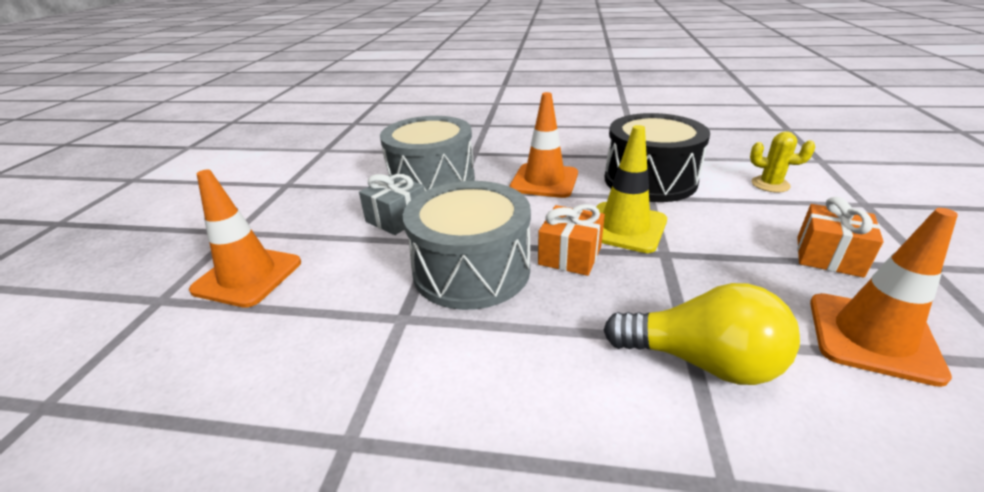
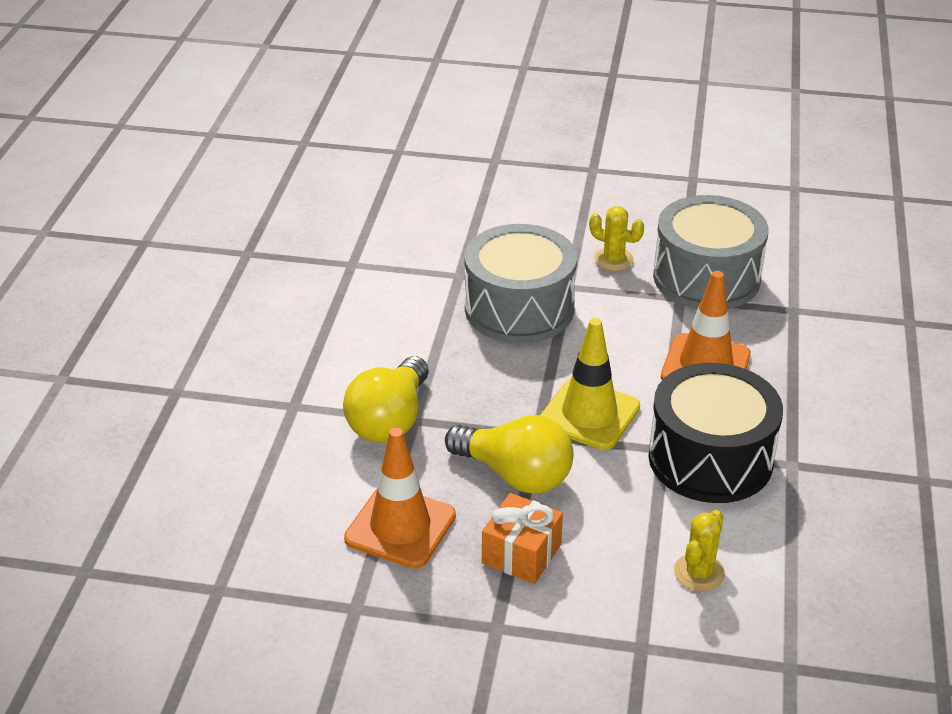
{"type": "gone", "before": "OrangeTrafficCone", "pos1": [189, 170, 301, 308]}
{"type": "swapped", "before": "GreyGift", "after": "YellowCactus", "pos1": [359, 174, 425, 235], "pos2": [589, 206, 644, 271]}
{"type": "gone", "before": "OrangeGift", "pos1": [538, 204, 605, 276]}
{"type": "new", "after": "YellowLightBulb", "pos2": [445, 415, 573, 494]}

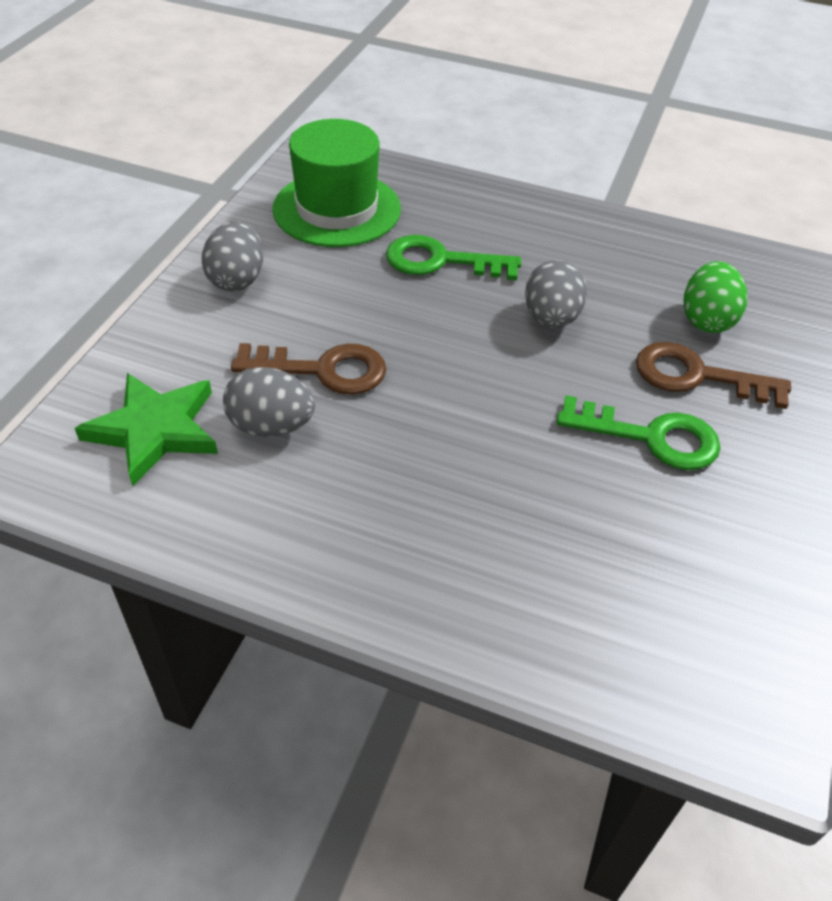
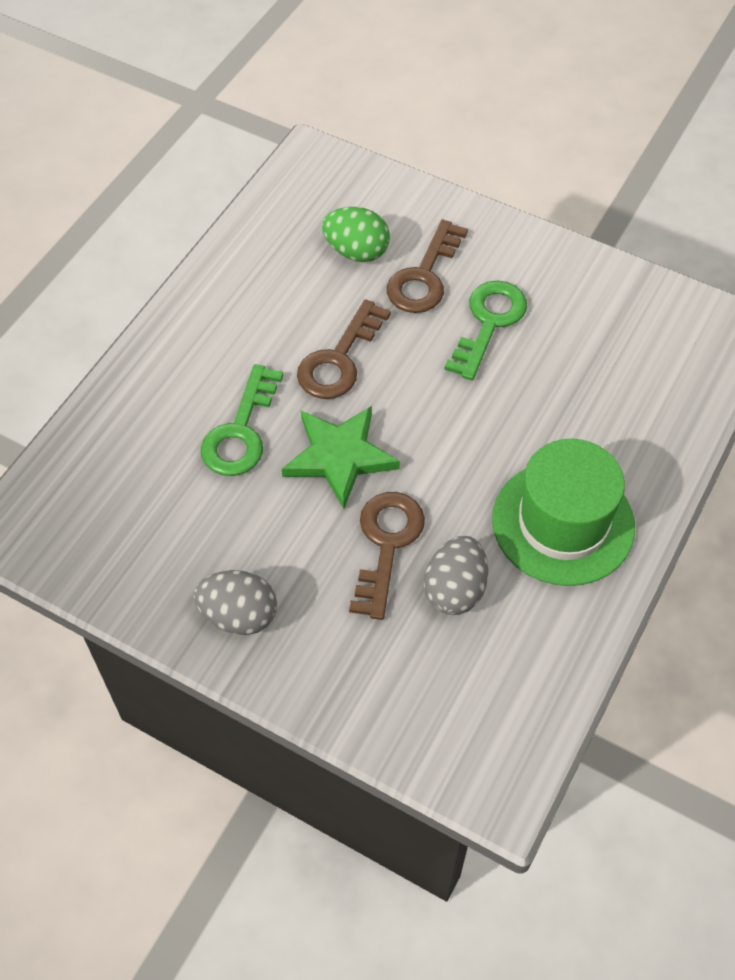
{"type": "shifted", "before": "GreenHat", "pos1": [272, 119, 401, 247], "pos2": [492, 439, 635, 586]}
{"type": "swapped", "before": "GreyEgg", "after": "BrownKey", "pos1": [525, 260, 587, 328], "pos2": [297, 299, 391, 399]}
{"type": "shifted", "before": "GreenStar", "pos1": [75, 373, 218, 486], "pos2": [282, 406, 400, 509]}

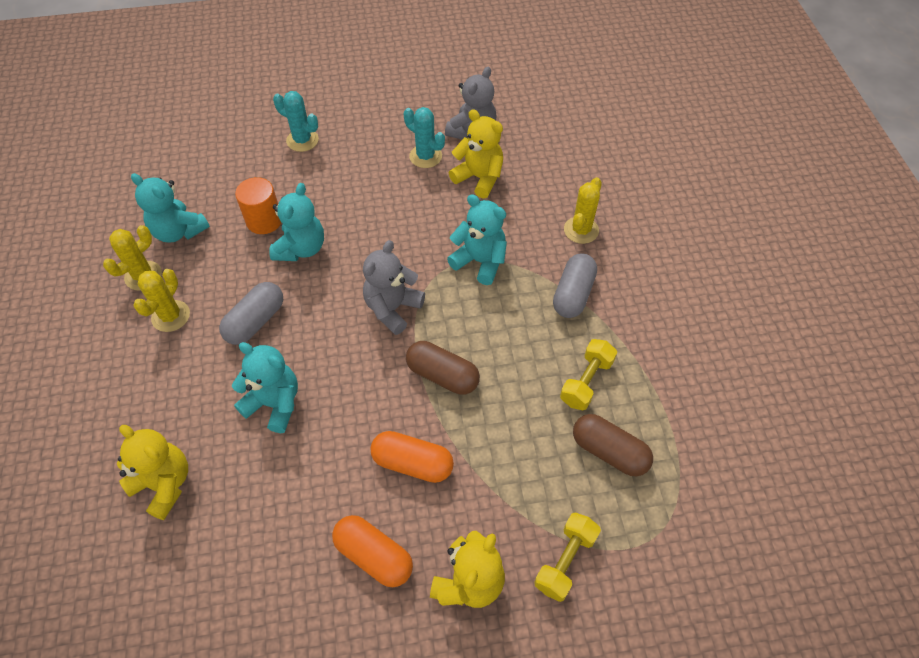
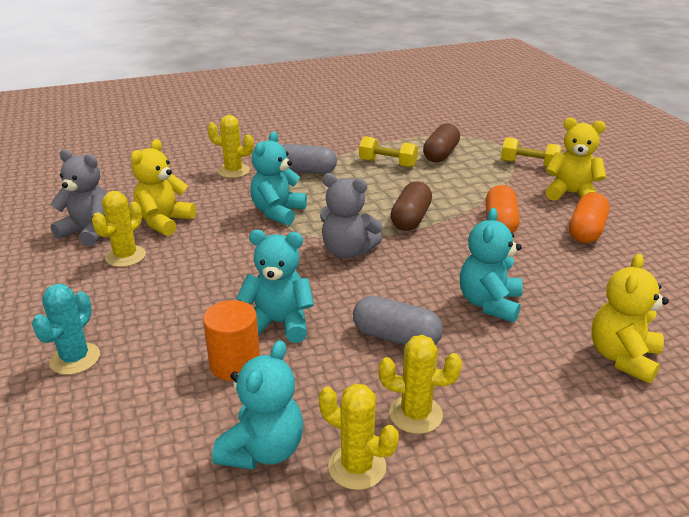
{"type": "repainted", "before": "TurquoiseCactus", "after": "YellowCactus", "pos1": [404, 107, 445, 168], "pos2": [92, 191, 146, 267]}

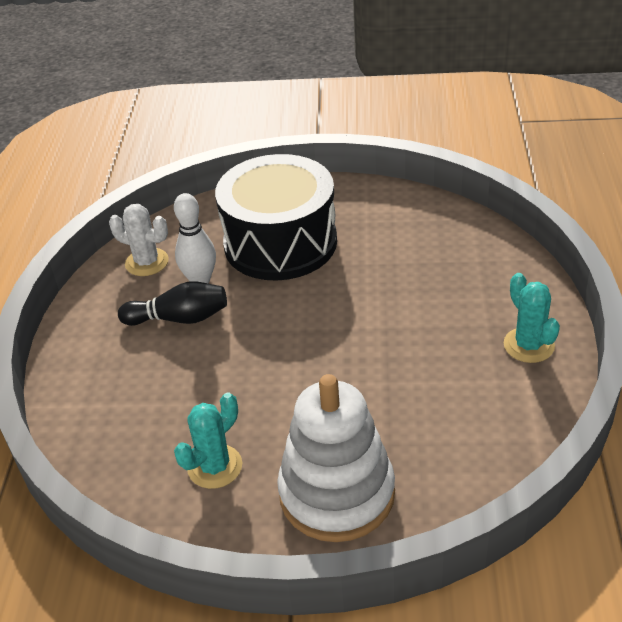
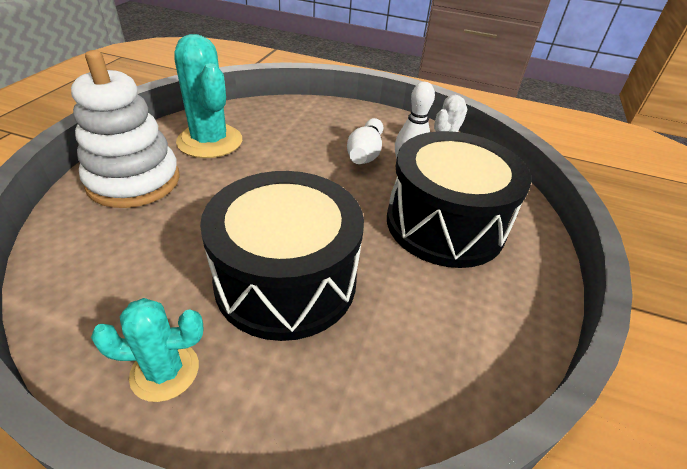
{"type": "repainted", "before": "BlackBowlingPin", "after": "WhiteBowlingPin", "pos1": [118, 281, 227, 326], "pos2": [347, 118, 383, 164]}
{"type": "scaled", "before": "TurquoiseCactus", "pos1": [174, 393, 242, 489], "pos2": [174, 34, 242, 158], "scale": 1.68}
{"type": "new", "after": "BlackDrum", "pos2": [200, 171, 364, 341]}

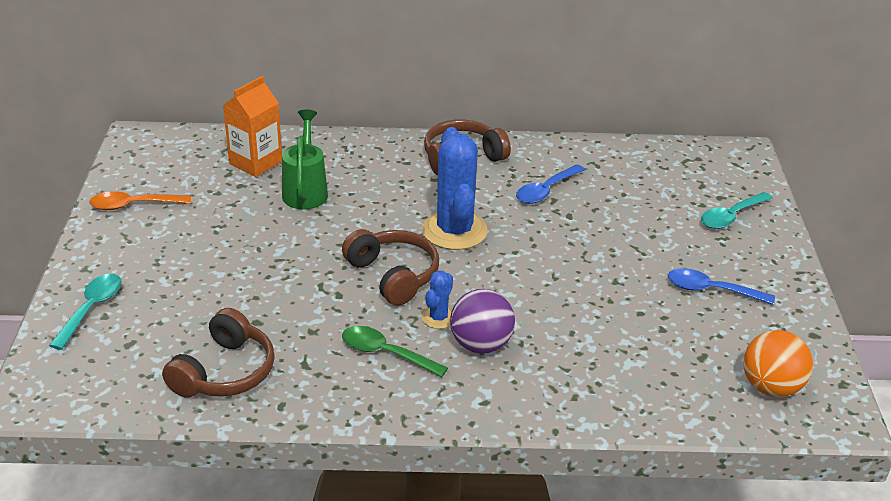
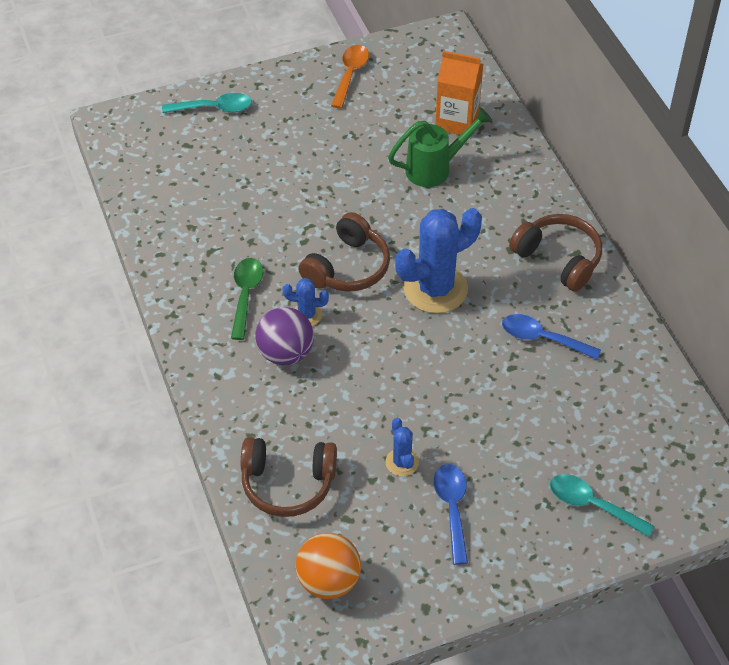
{"type": "rotated", "before": "OrangeSpoon", "pos1": [89, 191, 191, 210], "pos2": [331, 45, 369, 109], "turn": 45}
{"type": "shifted", "before": "BrownHeadphones", "pos1": [162, 308, 275, 398], "pos2": [241, 437, 337, 517]}
{"type": "new", "after": "BlueCactus", "pos2": [385, 418, 419, 476]}

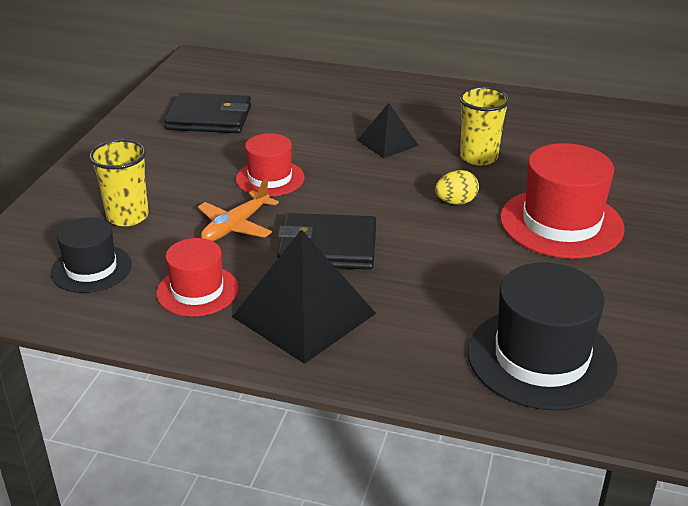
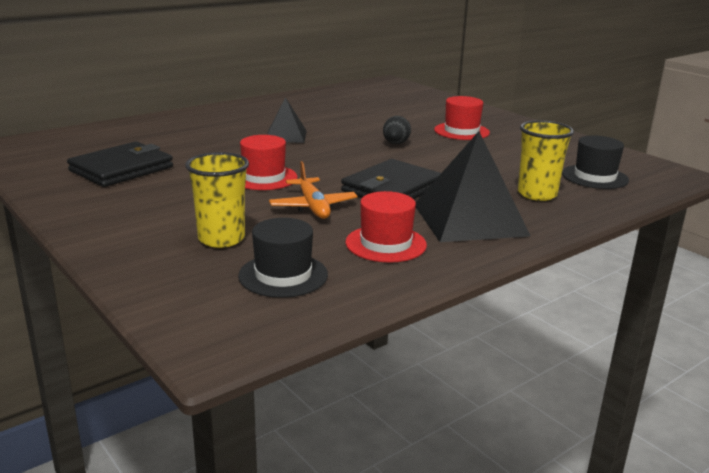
{"type": "shifted", "before": "YellowCup", "pos1": [459, 86, 510, 166], "pos2": [518, 120, 574, 201]}
{"type": "scaled", "before": "RedHat", "pos1": [500, 143, 625, 259], "pos2": [434, 96, 490, 140], "scale": 0.61}
{"type": "repainted", "before": "YellowEgg", "after": "BlackEgg", "pos1": [435, 170, 479, 205], "pos2": [383, 116, 411, 144]}
{"type": "scaled", "before": "BlackHat", "pos1": [468, 263, 618, 410], "pos2": [562, 136, 629, 189], "scale": 0.61}

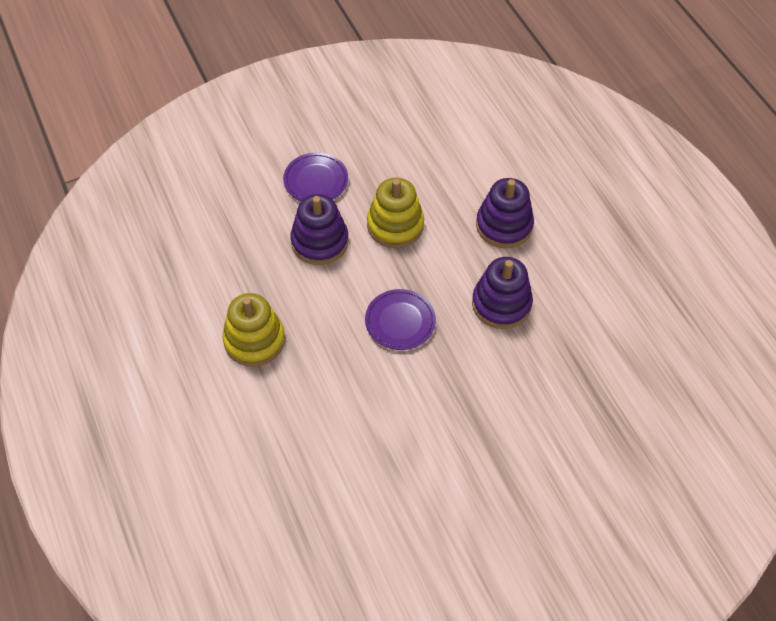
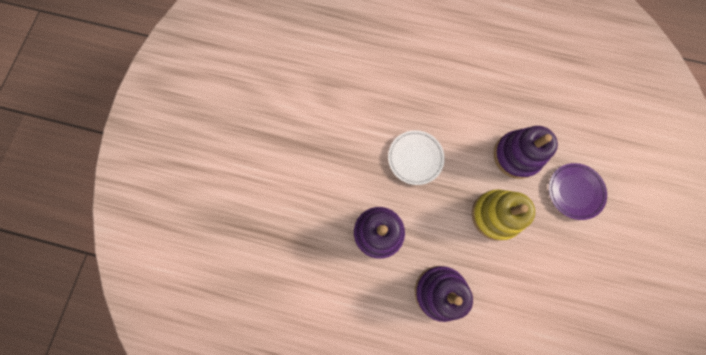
{"type": "repainted", "before": "PurplePlate", "after": "WhitePlate", "pos1": [365, 289, 436, 350], "pos2": [388, 130, 445, 185]}
{"type": "gone", "before": "YellowStackingToy", "pos1": [222, 293, 285, 367]}

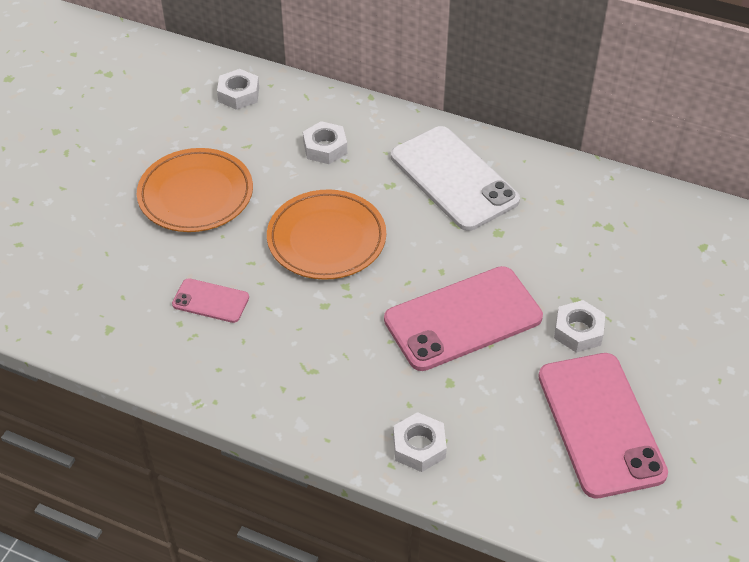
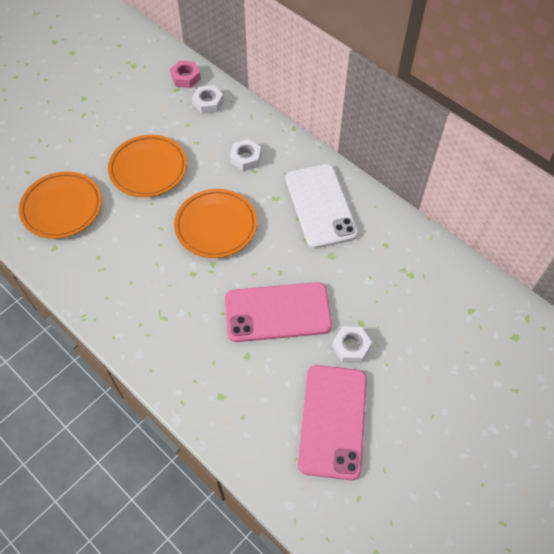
{"type": "gone", "before": "PinkPhone", "pos1": [172, 278, 249, 323]}
{"type": "gone", "before": "WhiteNut", "pos1": [393, 412, 447, 472]}
{"type": "new", "after": "PinkNut", "pos2": [170, 60, 201, 88]}
{"type": "new", "after": "OrangePlate", "pos2": [19, 171, 102, 239]}

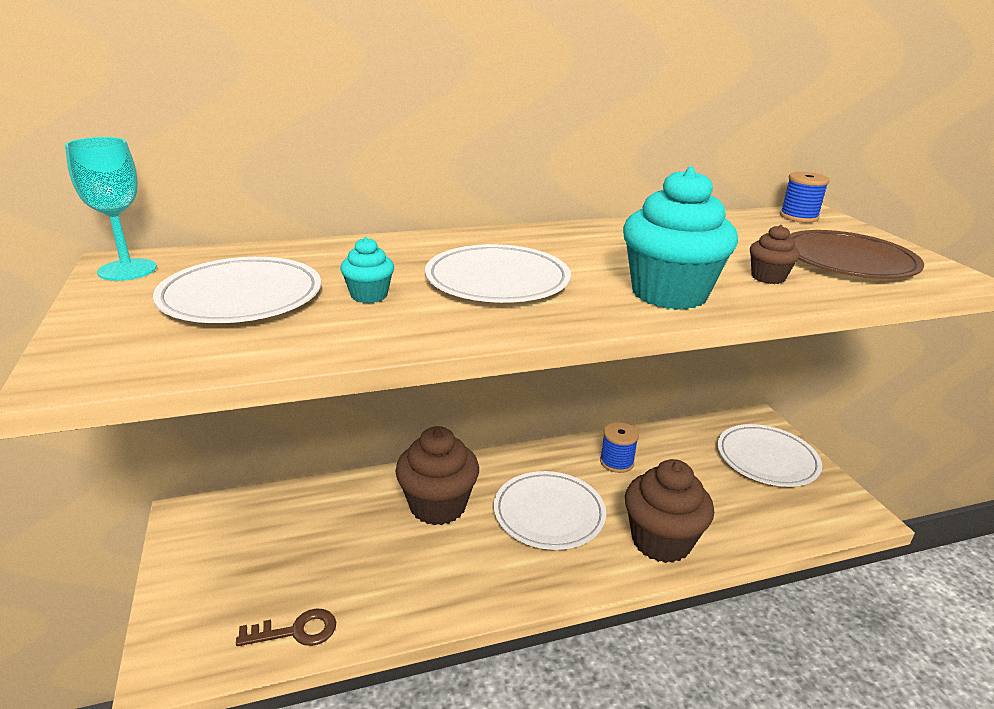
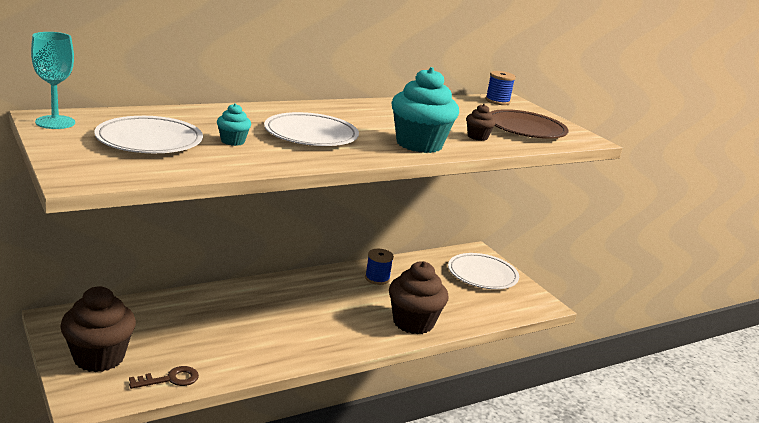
{"type": "shifted", "before": "BrownCupcake", "pos1": [395, 426, 479, 525], "pos2": [60, 287, 136, 372]}
{"type": "gone", "before": "WhitePlate", "pos1": [494, 471, 606, 550]}

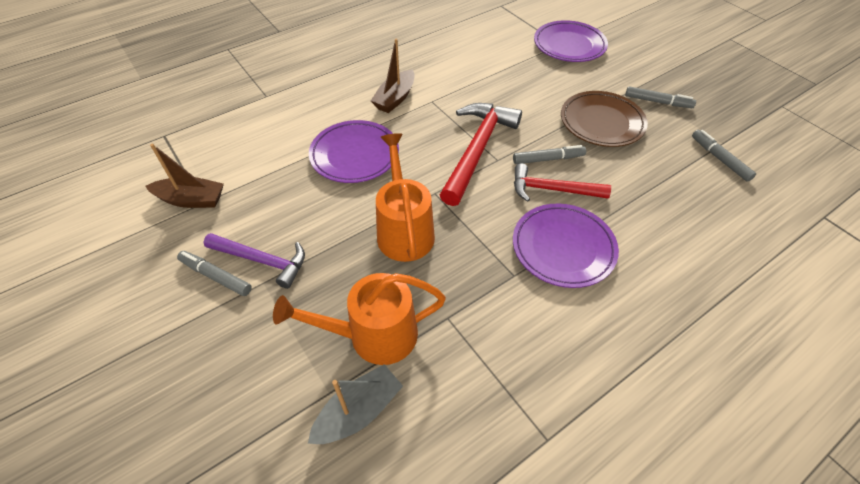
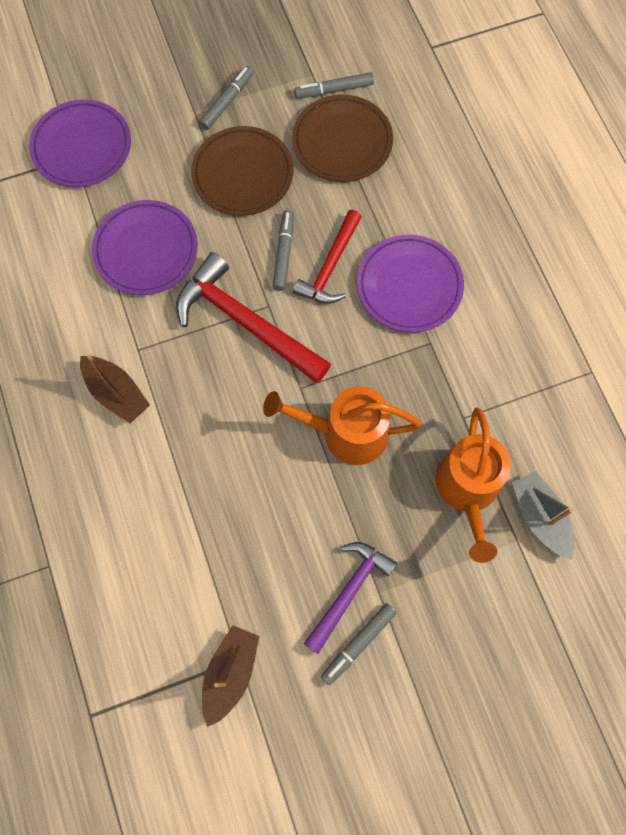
{"type": "shifted", "before": "PurplePlate", "pos1": [309, 120, 399, 183], "pos2": [92, 200, 198, 295]}
{"type": "new", "after": "BrownPlate", "pos2": [292, 94, 393, 182]}

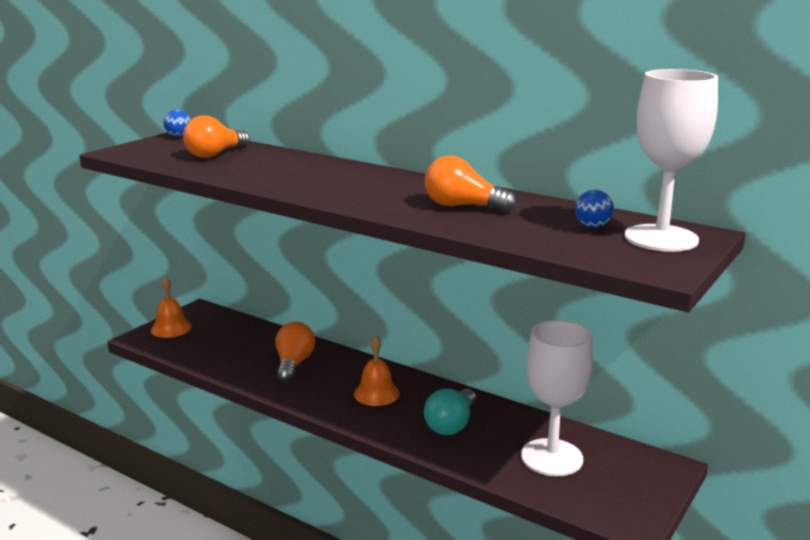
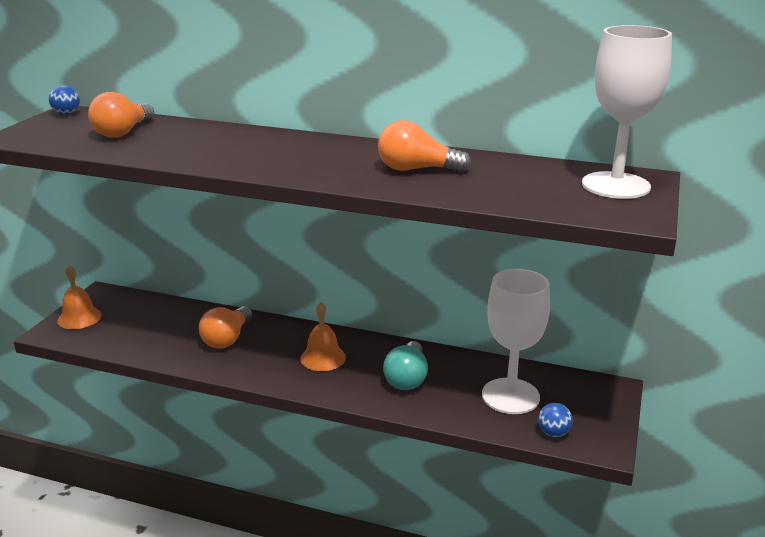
{"type": "shifted", "before": "BlueBall", "pos1": [575, 190, 614, 228], "pos2": [538, 403, 573, 437]}
{"type": "rotated", "before": "OrangeLightBulb", "pos1": [276, 322, 315, 382], "pos2": [199, 306, 252, 348], "turn": -150}

